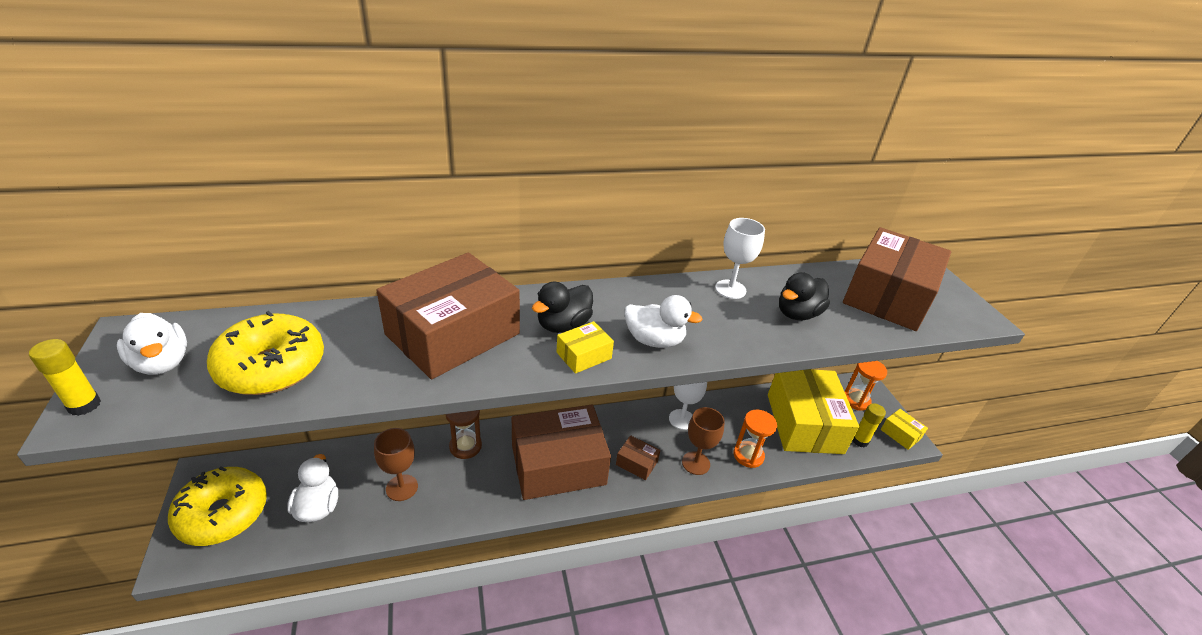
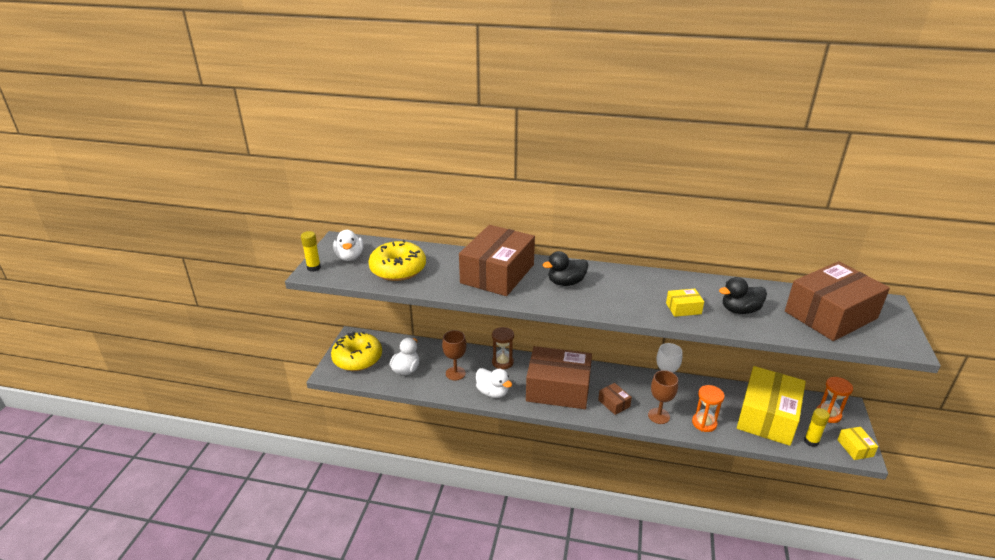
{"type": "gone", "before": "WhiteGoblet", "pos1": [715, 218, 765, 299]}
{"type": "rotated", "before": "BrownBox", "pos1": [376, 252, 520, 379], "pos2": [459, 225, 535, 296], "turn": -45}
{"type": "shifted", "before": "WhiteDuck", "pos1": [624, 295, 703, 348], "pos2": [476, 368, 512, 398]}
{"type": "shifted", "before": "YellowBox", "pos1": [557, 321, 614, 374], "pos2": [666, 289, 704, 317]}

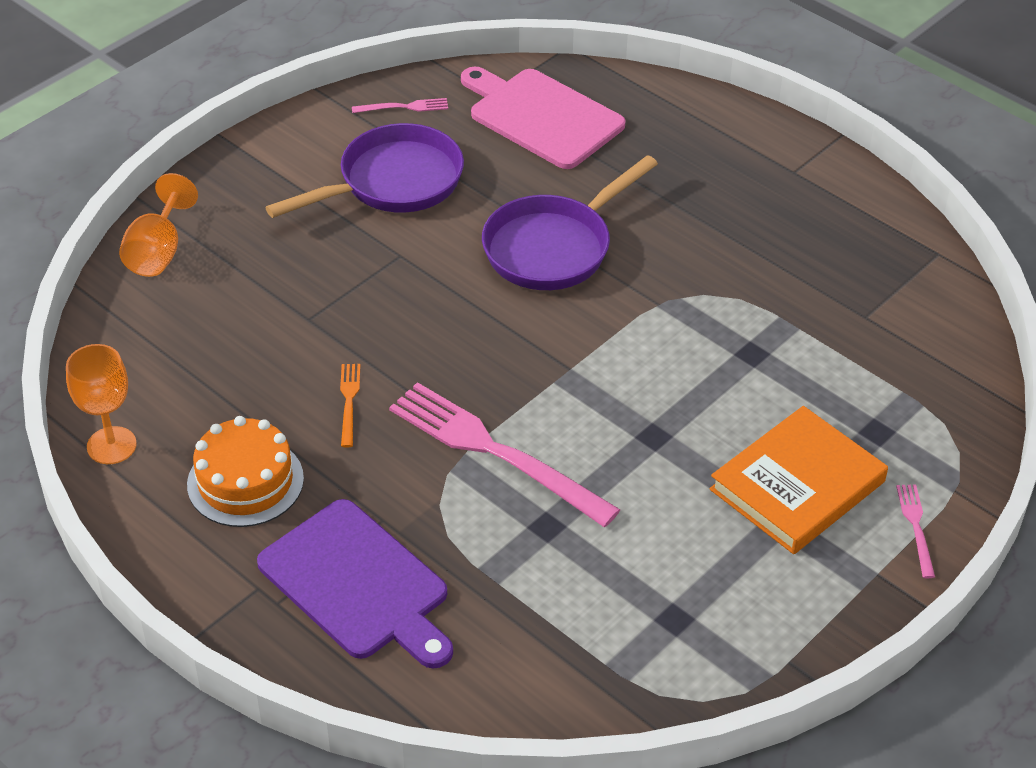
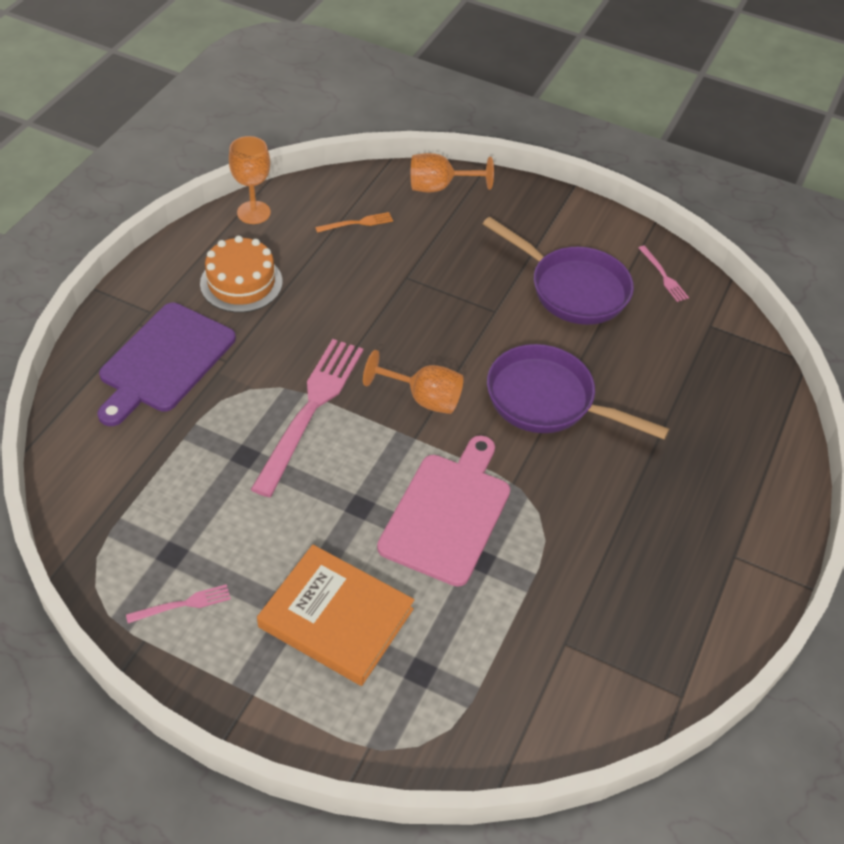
{"type": "shifted", "before": "PinkCuttingBoard", "pos1": [461, 67, 626, 169], "pos2": [377, 436, 510, 587]}
{"type": "shifted", "before": "OrangeFork", "pos1": [340, 364, 360, 447], "pos2": [315, 212, 393, 233]}
{"type": "shifted", "before": "PinkFork", "pos1": [896, 484, 935, 578], "pos2": [126, 584, 231, 623]}
{"type": "new", "after": "OrangeGoblet", "pos2": [363, 350, 464, 414]}

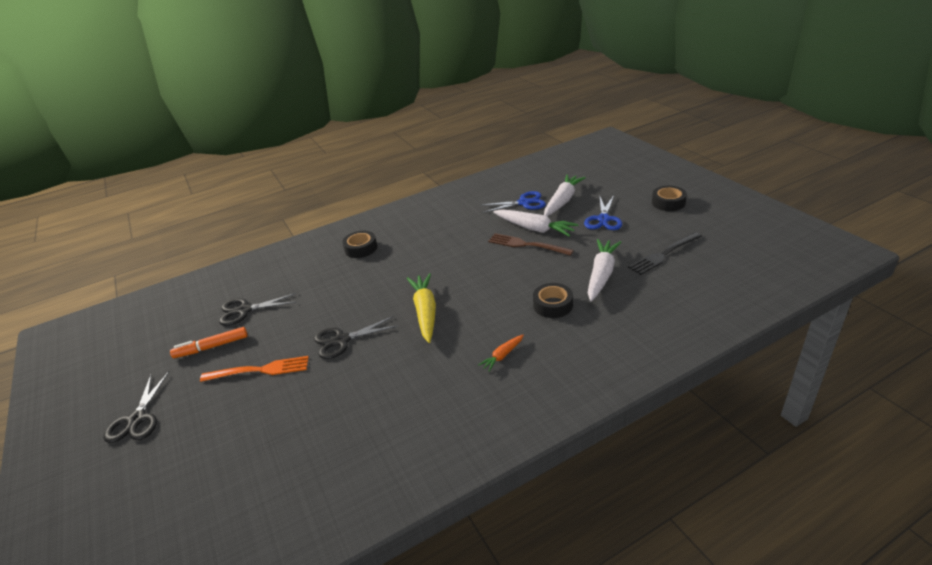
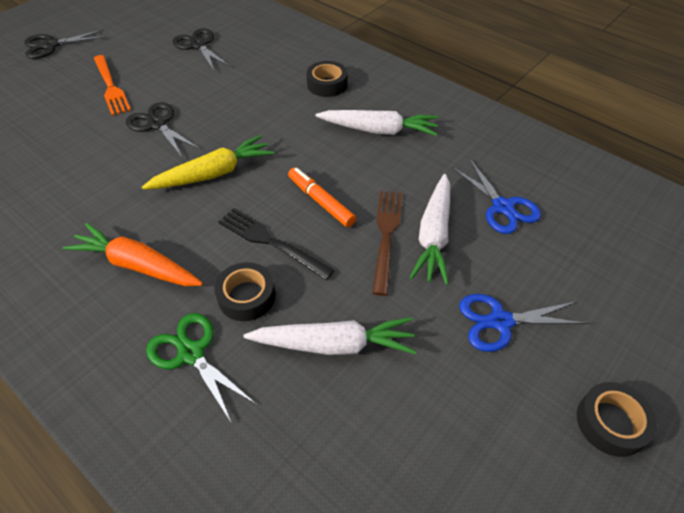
{"type": "shifted", "before": "WhiteCarrot", "pos1": [544, 174, 586, 216], "pos2": [316, 110, 438, 136]}
{"type": "shifted", "before": "BlackFork", "pos1": [628, 232, 702, 275], "pos2": [218, 208, 335, 280]}
{"type": "shifted", "before": "OrangeMarker", "pos1": [170, 327, 248, 358], "pos2": [288, 168, 356, 227]}
{"type": "scaled", "before": "OrangeCarrot", "pos1": [478, 335, 524, 372], "pos2": [63, 223, 203, 286], "scale": 1.95}
{"type": "new", "after": "GreenScissors", "pos2": [146, 313, 257, 424]}

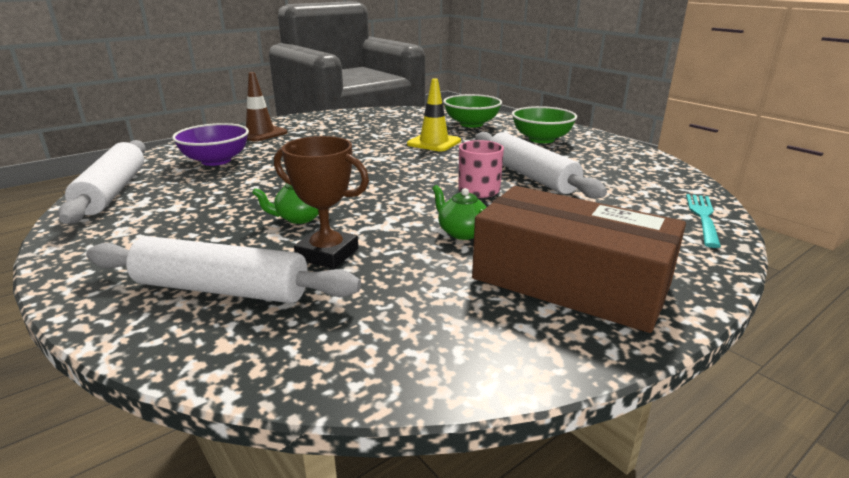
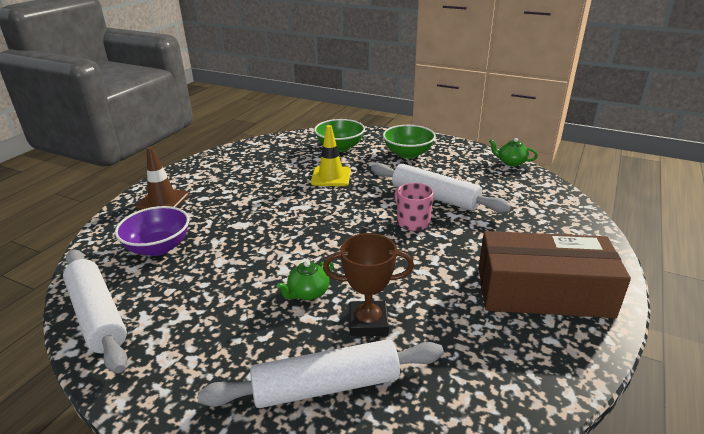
{"type": "shifted", "before": "GreenTeapot", "pos1": [432, 185, 487, 240], "pos2": [489, 138, 538, 167]}
{"type": "gone", "before": "TurquoiseFork", "pos1": [686, 194, 721, 248]}

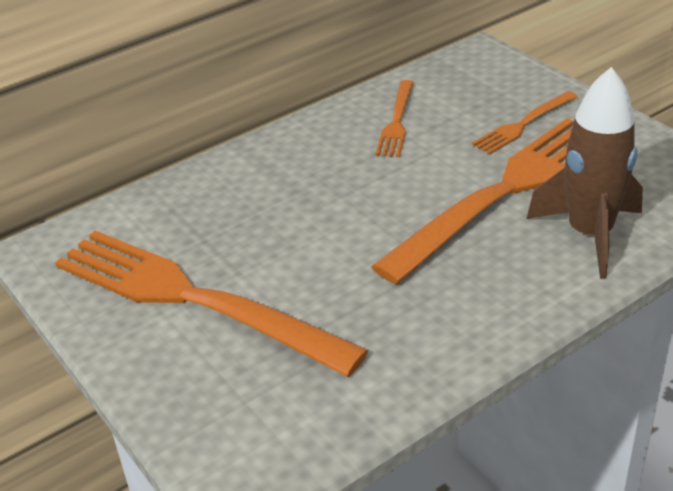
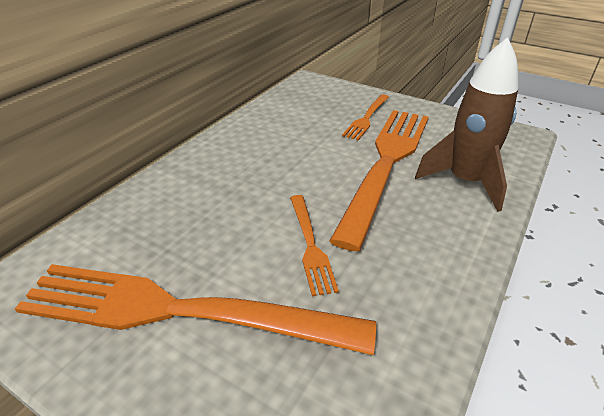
{"type": "shifted", "before": "OrangeFork", "pos1": [375, 80, 414, 157], "pos2": [290, 195, 339, 296]}

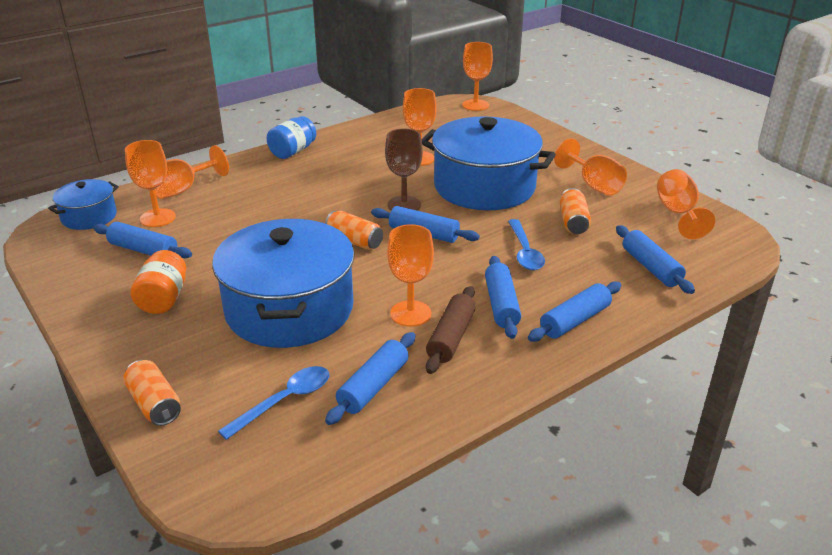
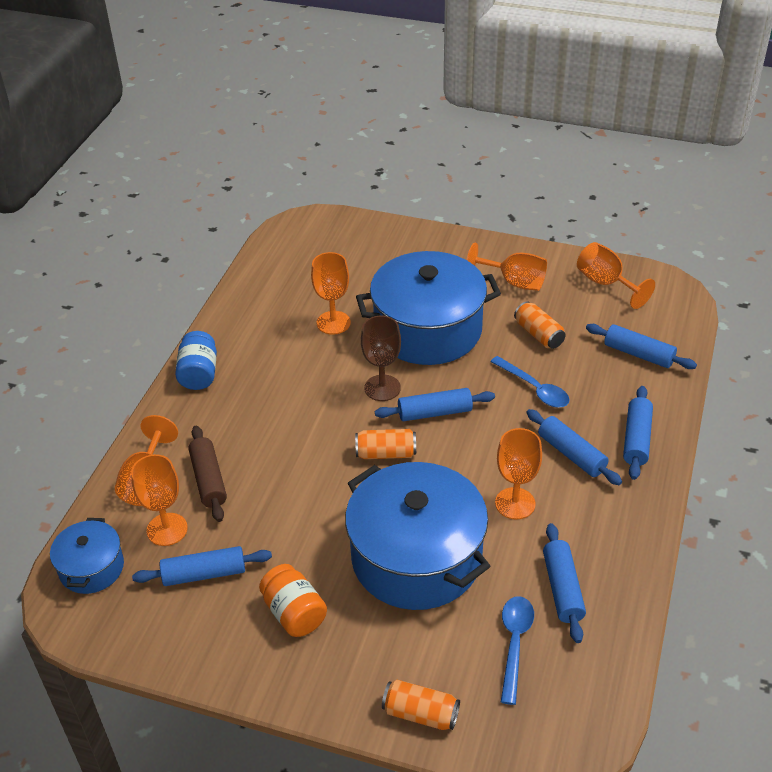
{"type": "gone", "before": "OrangeGoblet", "pos1": [462, 42, 493, 111]}
{"type": "shifted", "before": "BrownRollingPin", "pos1": [426, 286, 476, 374], "pos2": [188, 426, 227, 522]}

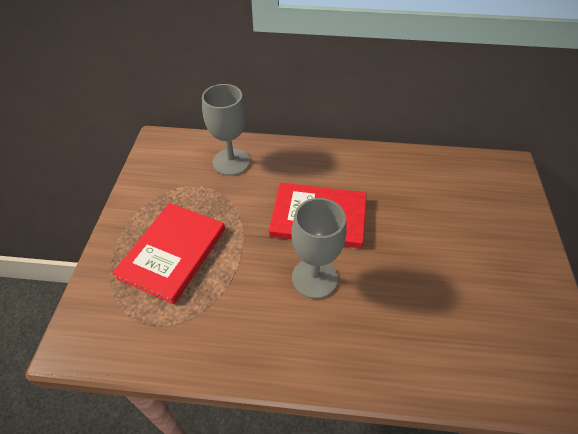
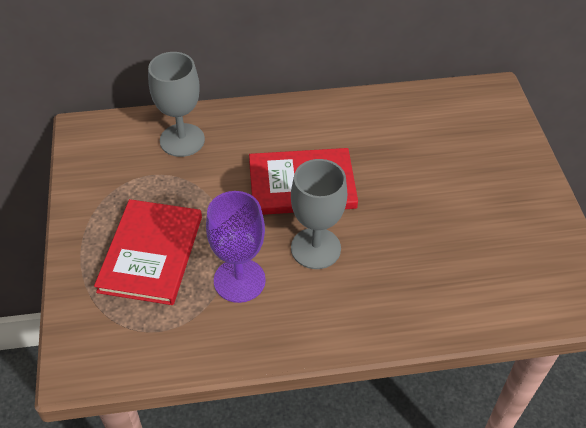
{"type": "new", "after": "PurpleGoblet", "pos2": [206, 191, 266, 303]}

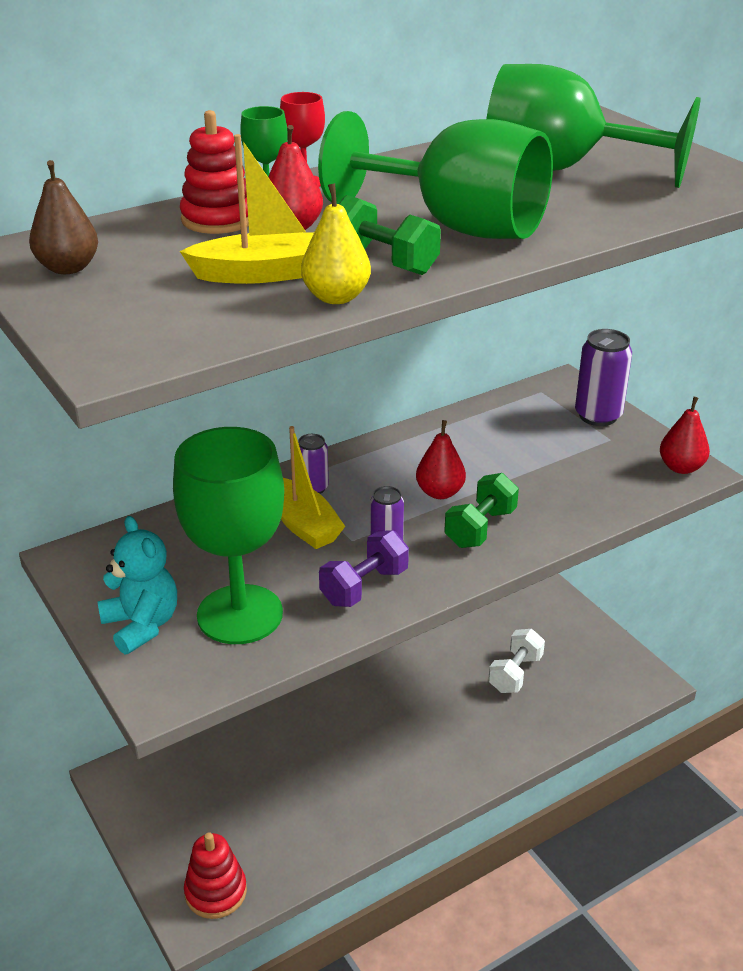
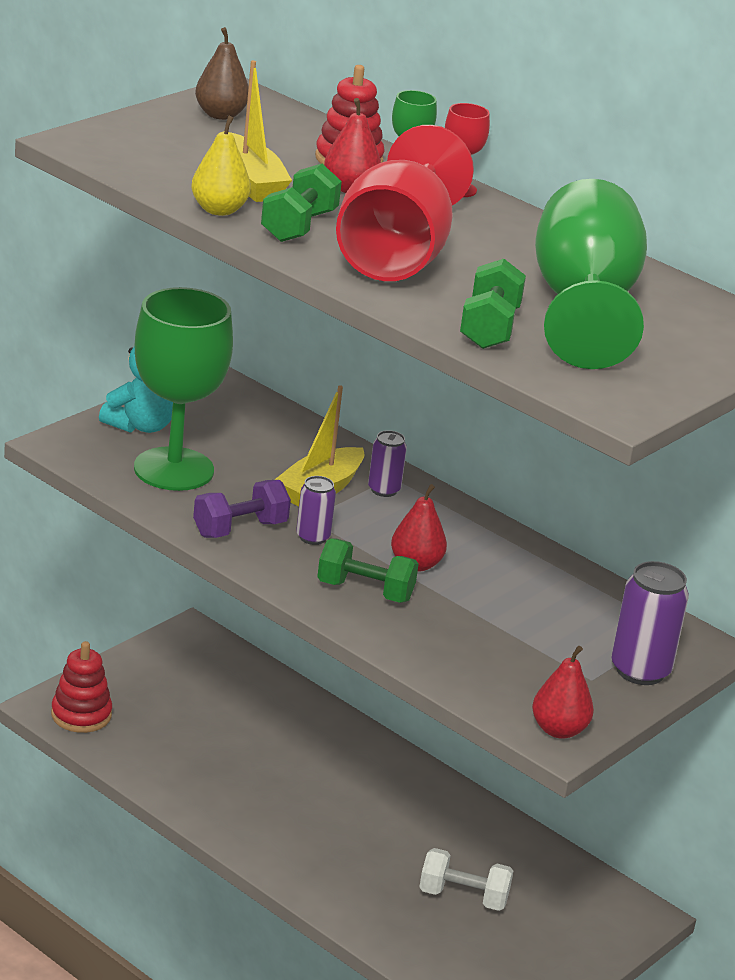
{"type": "repainted", "before": "GreenGoblet", "after": "RedGoblet", "pos1": [318, 111, 553, 239], "pos2": [336, 125, 474, 281]}
{"type": "rotated", "before": "PurpleDumbbell", "pos1": [319, 530, 409, 607], "pos2": [193, 480, 291, 538], "turn": -60}
{"type": "new", "after": "GreenDumbbell", "pos2": [460, 259, 526, 349]}

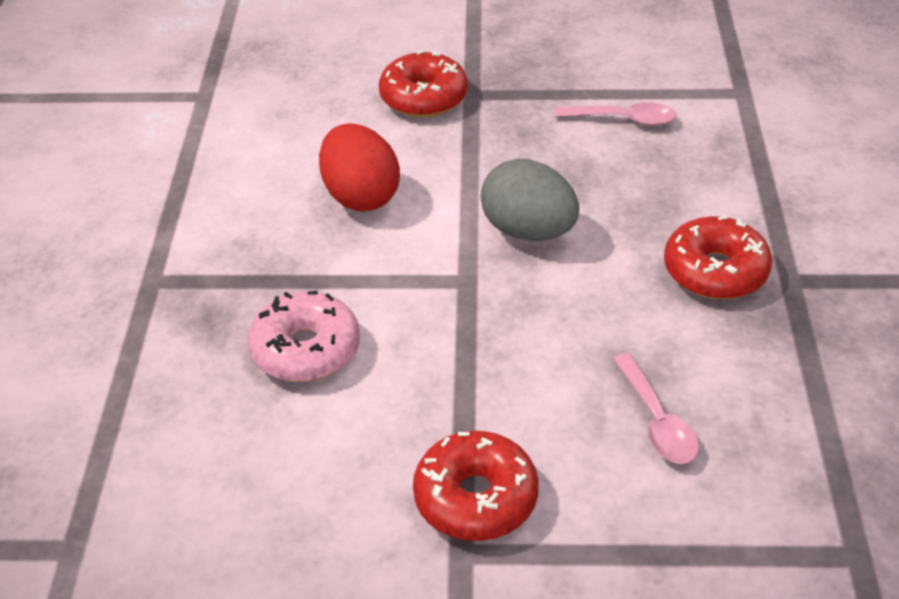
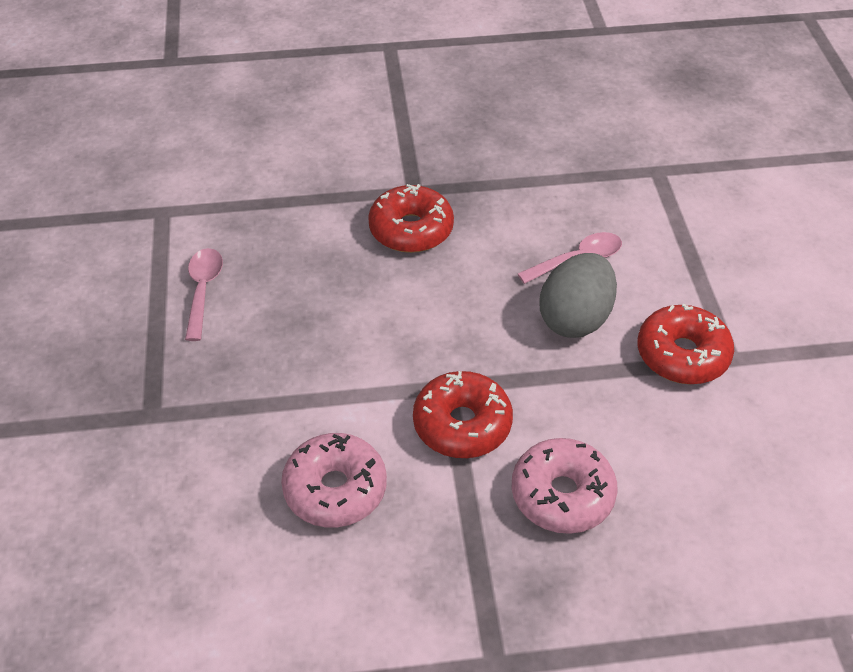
{"type": "shifted", "before": "RedDonut", "pos1": [379, 50, 468, 117], "pos2": [413, 371, 513, 458]}
{"type": "swapped", "before": "RedEgg", "after": "PinkDonut", "pos1": [319, 123, 400, 211], "pos2": [281, 433, 387, 527]}
{"type": "shifted", "before": "GreyEgg", "pos1": [481, 159, 579, 241], "pos2": [539, 253, 617, 338]}

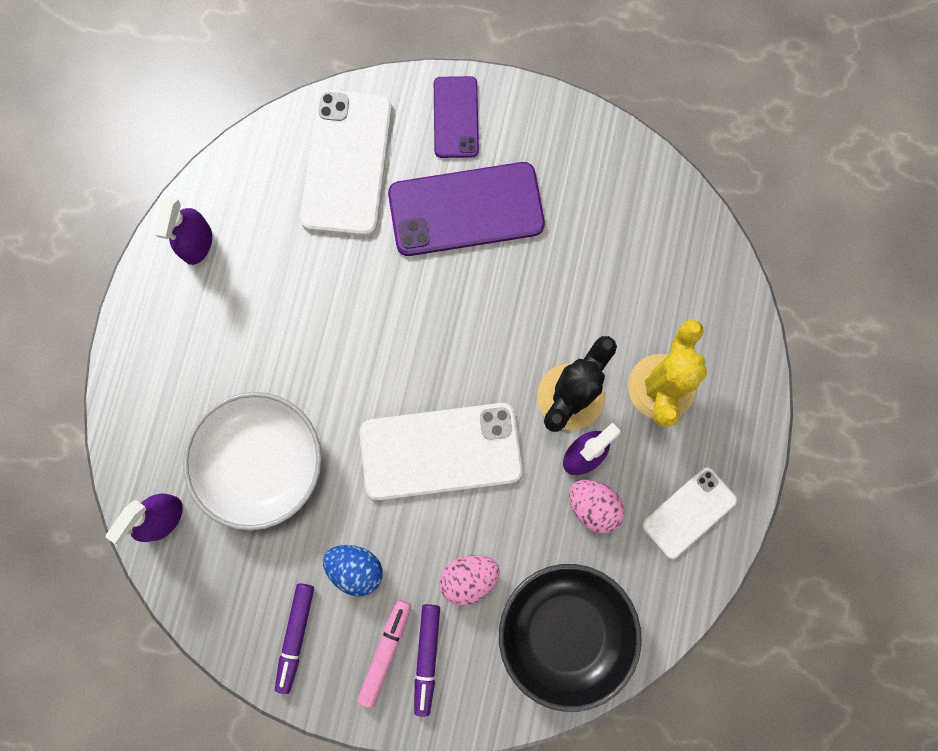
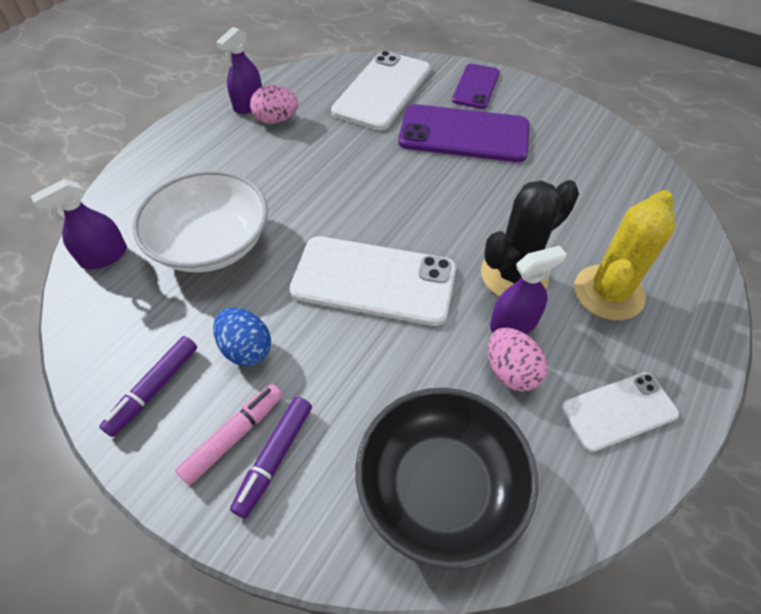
{"type": "shifted", "before": "PinkEgg", "pos1": [439, 555, 500, 606], "pos2": [250, 85, 298, 124]}

